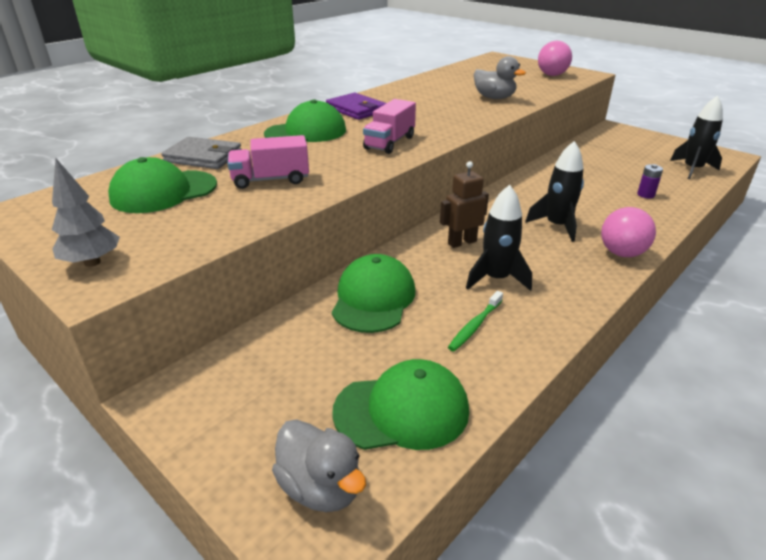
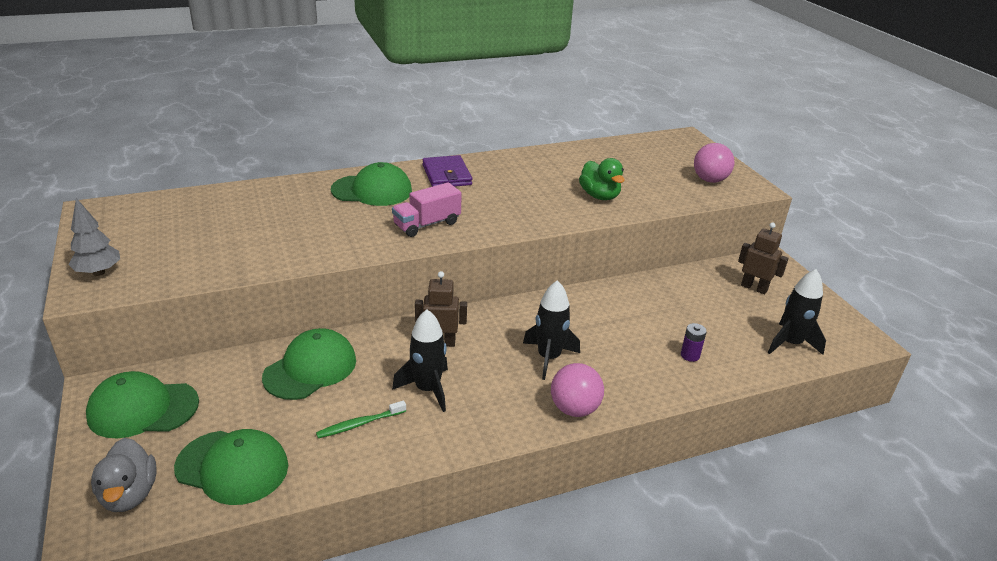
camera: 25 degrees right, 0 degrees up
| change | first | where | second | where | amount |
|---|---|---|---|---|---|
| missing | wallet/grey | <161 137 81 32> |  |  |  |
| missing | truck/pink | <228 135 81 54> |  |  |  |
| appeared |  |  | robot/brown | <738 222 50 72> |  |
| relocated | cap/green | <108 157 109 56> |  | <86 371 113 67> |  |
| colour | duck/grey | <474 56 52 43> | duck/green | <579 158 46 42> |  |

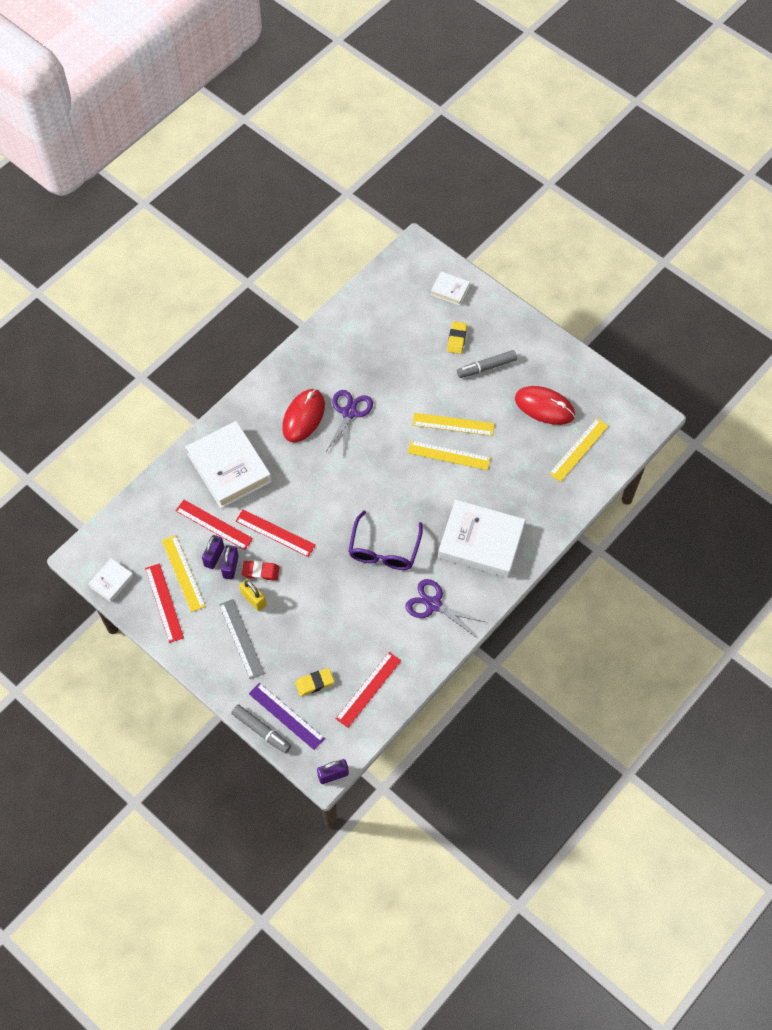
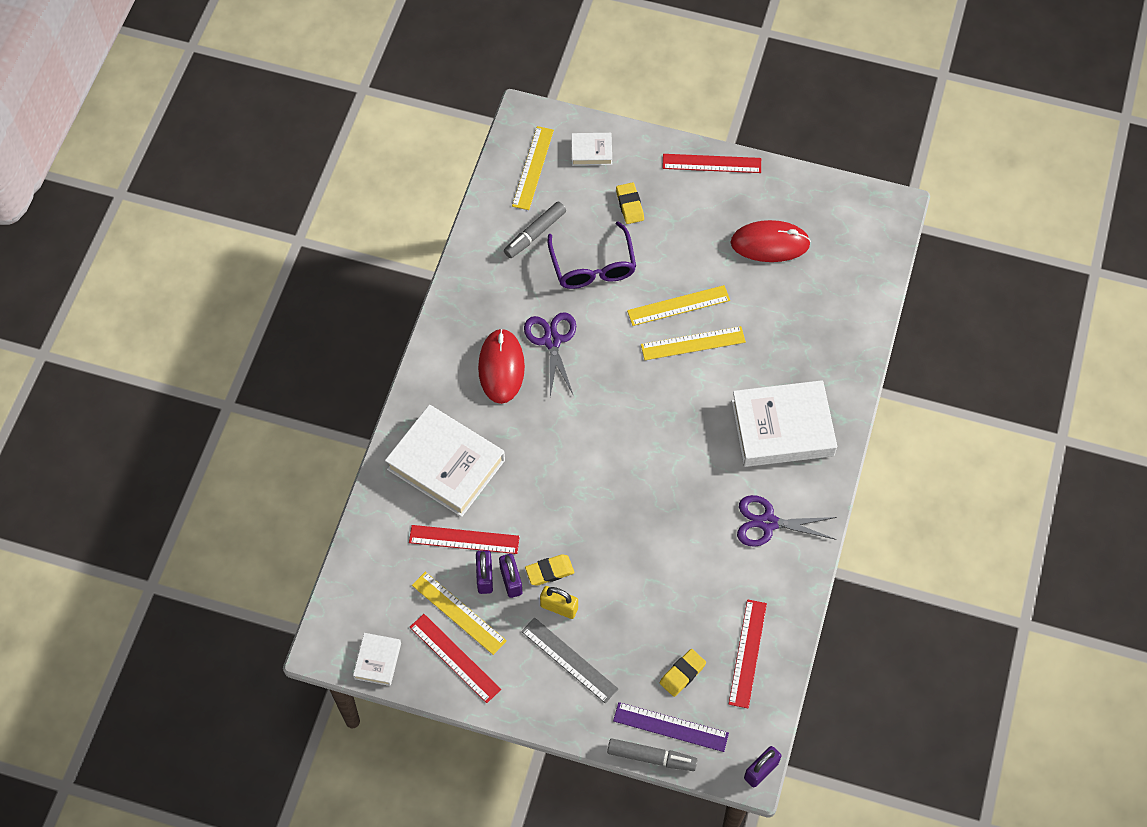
camera: 25 degrees left, 0 degrees up
| change | first | where | second | where | amount |
|---|---|---|---|---|---|
| relocated | ruler/red | <236 509 80 48> |  | <662 154 99 19> |  |
| relocated | glasses/purple | <348 510 75 60> |  | <547 221 89 68> |  |
| relocated | marker/grey | <457 350 60 28> |  | <504 202 62 56> |  |
| relocated | ruler/yellow | <549 418 60 64> |  | <512 126 42 84> |  |
| colour | eraser/red | <242 561 37 20> | eraser/yellow | <525 554 49 32> |  |

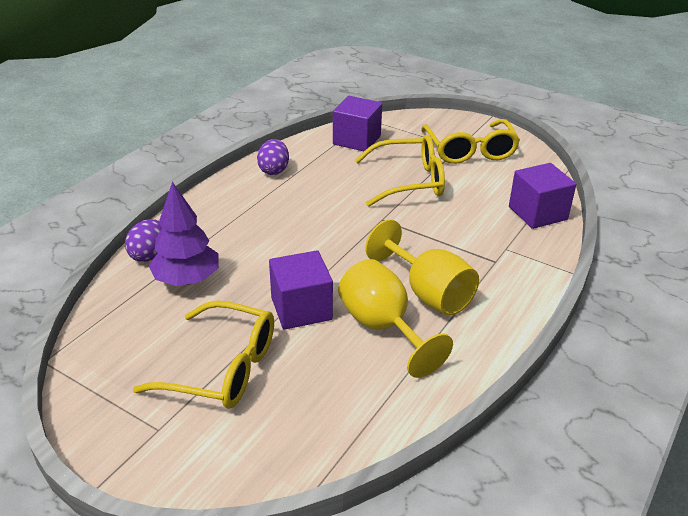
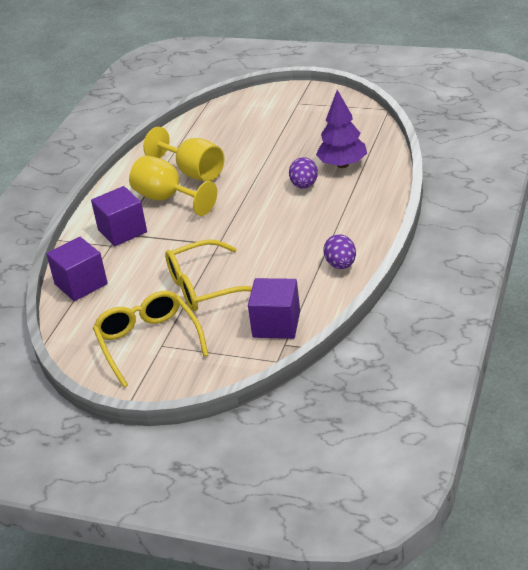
camera: 170 degrees right, 0 degrees up
| change | first | where | second | where | amount |
|---|---|---|---|---|---|
| missing | glasses/yellow | <133 301 141 108> |  |  |  |
| relocated | egg/purple | <125 219 37 43> |  | <289 157 29 32> |  |
| relocated | cube/purple | <269 250 64 80> |  | <91 186 56 60> |  |

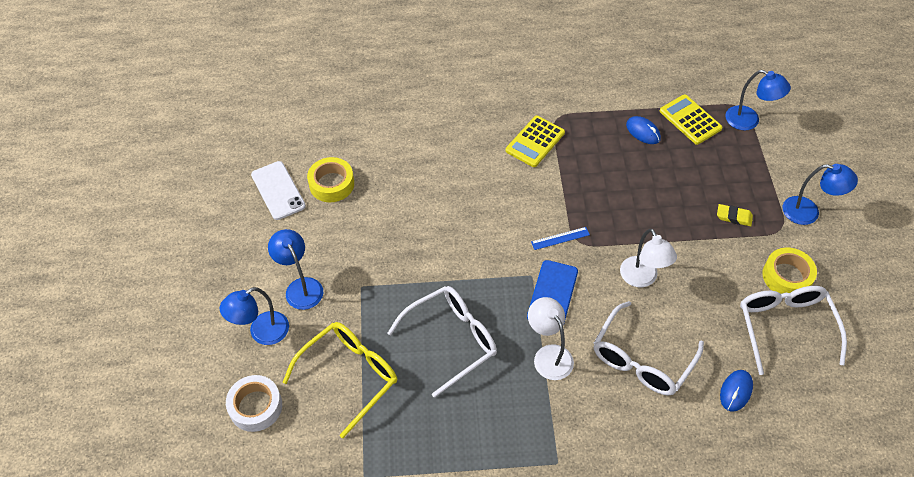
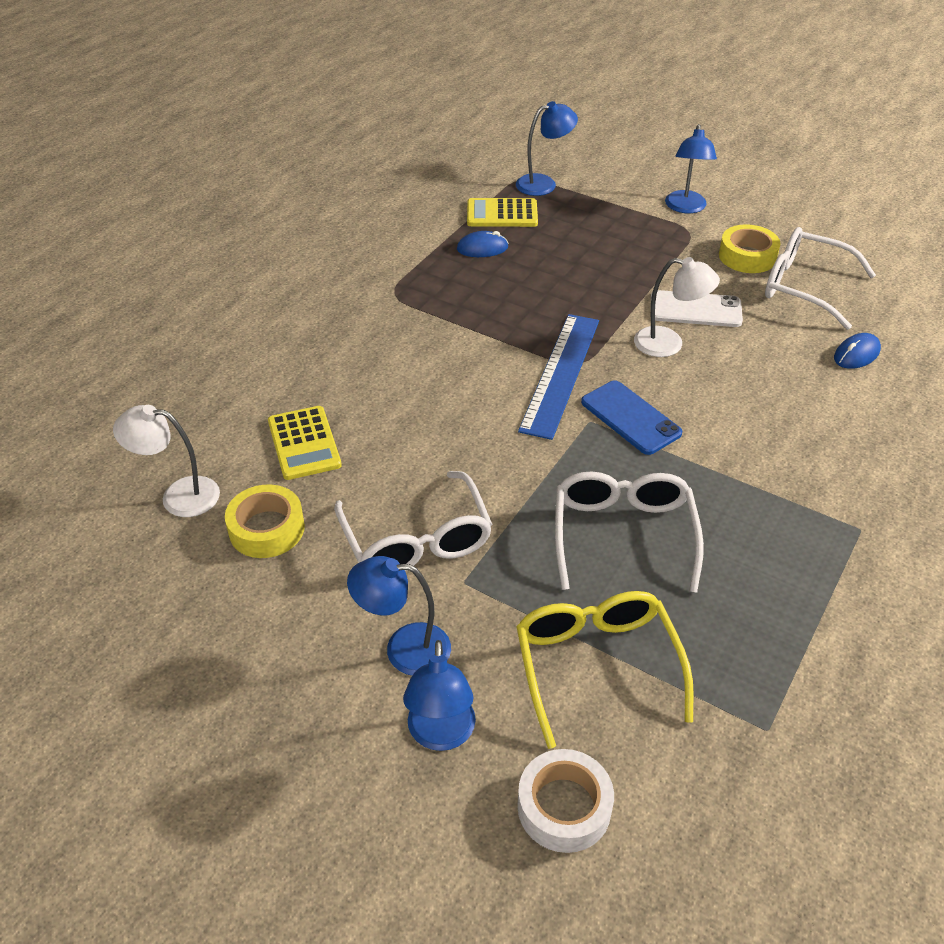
camera: 55 degrees left, 10 degrees down
| change | first | where | second | where | amount |
|---|---|---|---|---|---|
| missing | eraser/yellow | <717 204 36 22> |  |  |  |
| relocated | phone/white | <251 161 55 59> |  | <650 290 93 37> |  |
| relocated | calculator/yellow | <506 116 59 51> |  | <268 406 74 74> |  |
| relocated | lamp/white | <528 297 46 83> |  | <113 405 107 112> |  |
| relocated | glasses/white | <594 301 110 95> |  | <334 471 158 100> |  |
| spun | mouse/blue | <720 370 33 42> |  | <834 333 47 36> | 75 degrees clockwise |
| spun | lamp/blue | <783 164 75 61> |  | <665 124 52 89> | 135 degrees clockwise |
| size | ruler/blue | <531 227 59 23> |  | <518 314 81 126> | x2.34 |

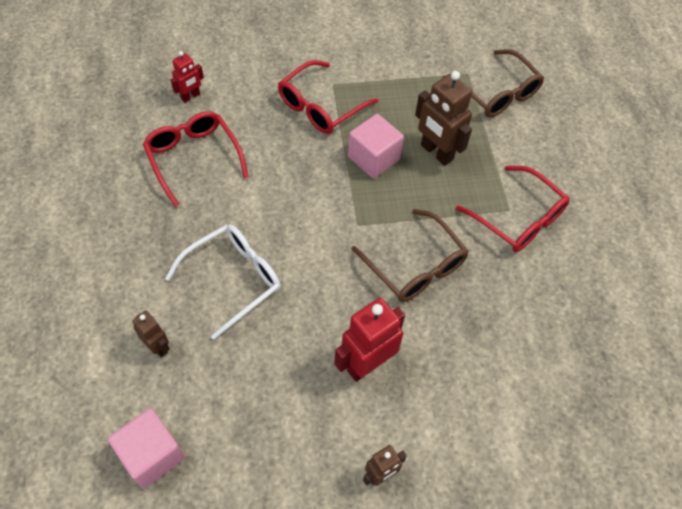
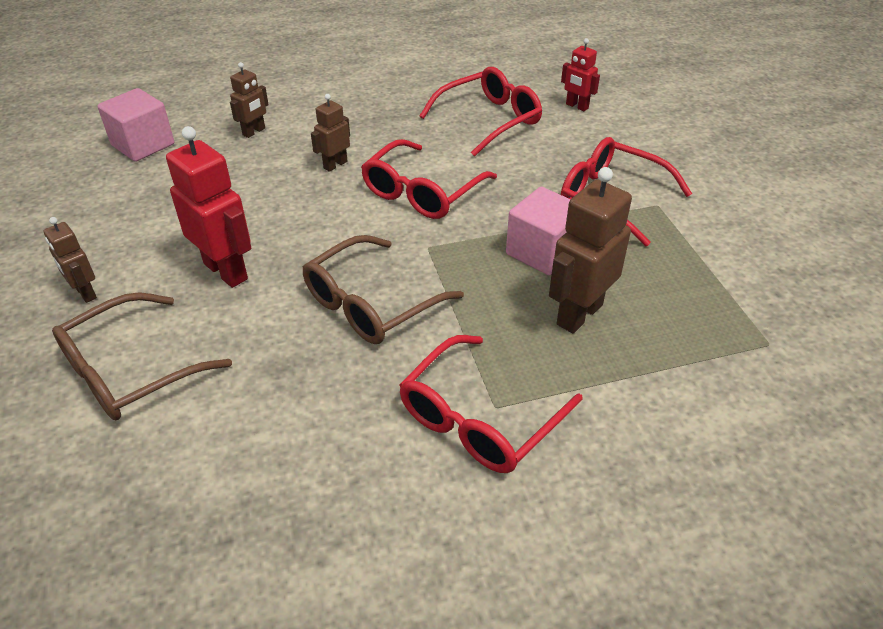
camera: 85 degrees right, 15 degrees down
| change | first | where | second | where | amount |
|---|---|---|---|---|---|
| appeared |  |  | glasses/red | <361 139 136 80> |  |
| relocated | glasses/brown | <443 49 101 68> |  | <52 292 180 128> |  |
| exchanged | glasses/white | <165 224 116 116> | robot/brown | <311 94 39 78> |  |

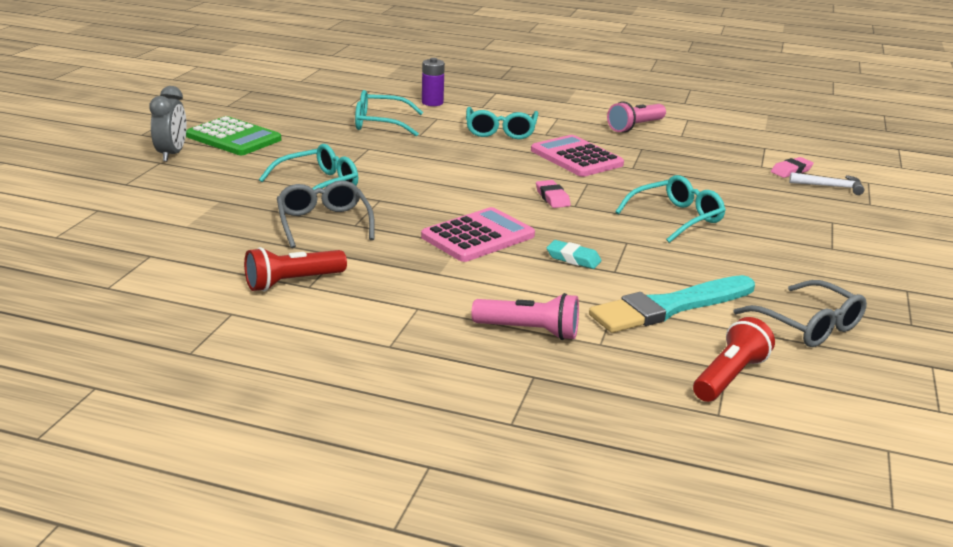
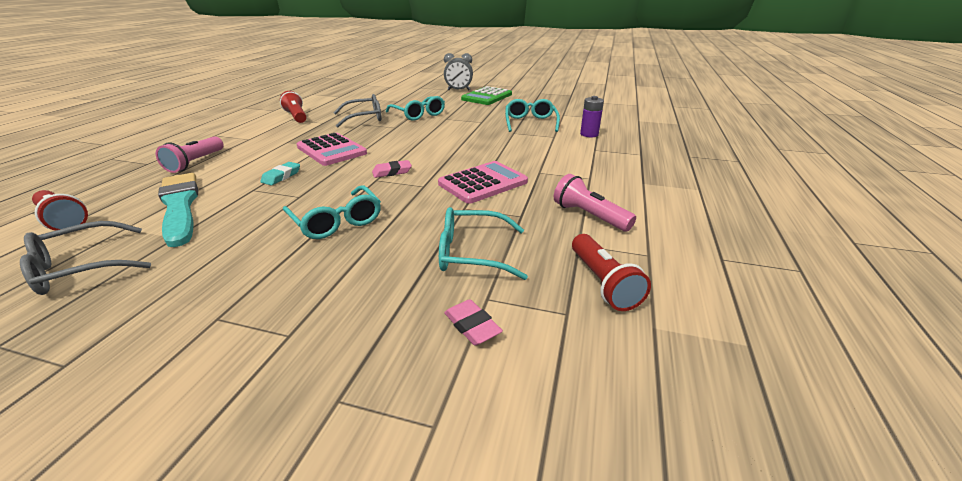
camera: 90 degrees right, 5 degrees up
| change | first | where | second | where | amount |
|---|---|---|---|---|---|
| missing | hammer/white | <789 172 76 23> |  |  |  |
| appeared |  |  | flashlight/red | <572 234 79 77> |  |
| relocated | glasses/turquoise | <466 107 72 32> |  | <439 207 89 73> |  |

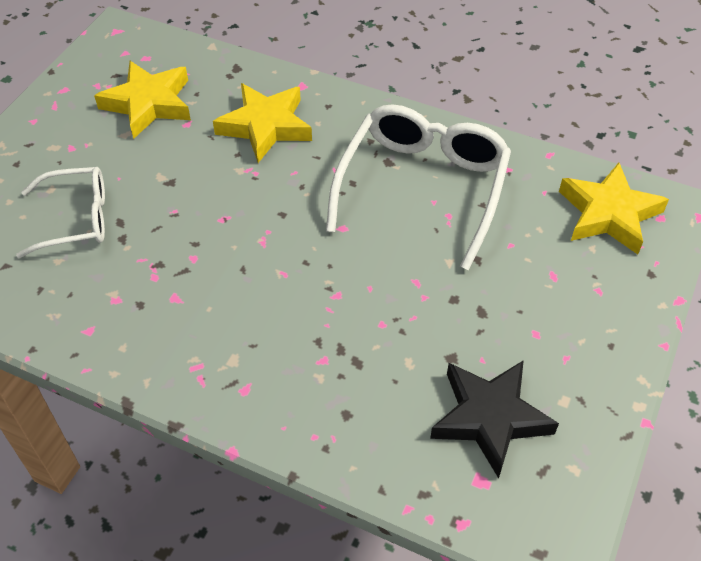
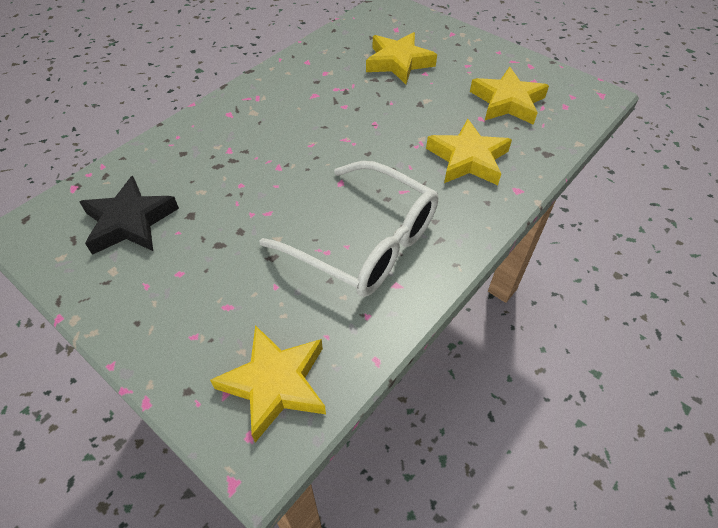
camera: 105 degrees right, 0 degrees up
| change | first | where | second | where | amount |
|---|---|---|---|---|---|
| exchanged | glasses/white | <16 167 89 91> | star/yellow | <366 32 71 52> |  |

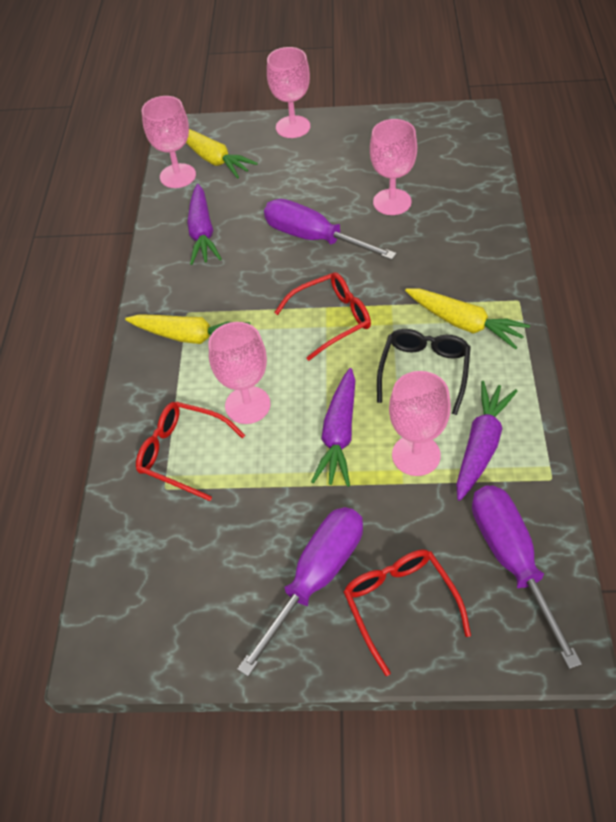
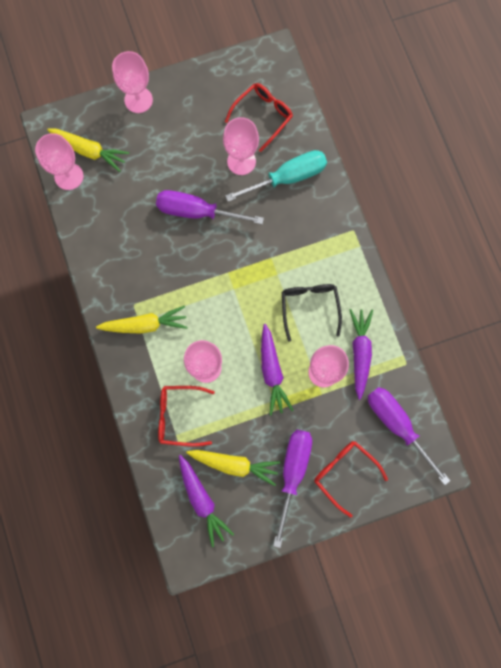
camera: 25 degrees left, 25 degrees up
| change | first | where | second | where | amount |
|---|---|---|---|---|---|
| appeared |  |  | screwdriver/turquoise | <225 150 102 52> |  |
| relocated | carrot/purple | <187 184 34 81> |  | <179 455 55 92> |  |
| relocated | glasses/red | <274 272 97 89> |  | <225 83 68 69> |  |
| relocated | carrot/yellow | <405 288 125 61> |  | <186 450 94 36> |  |

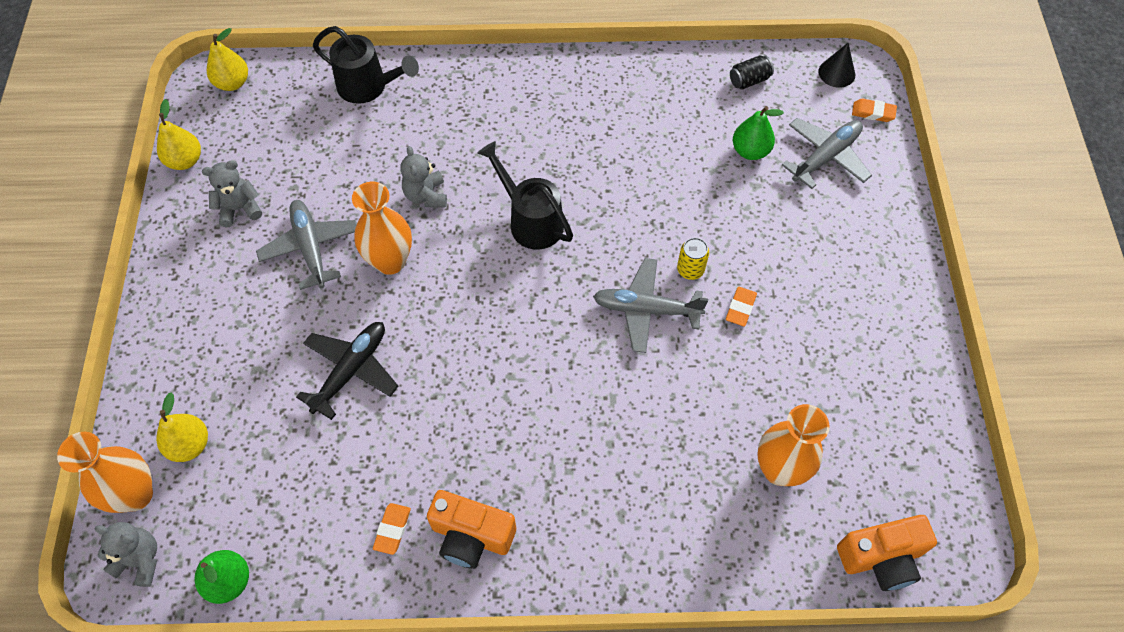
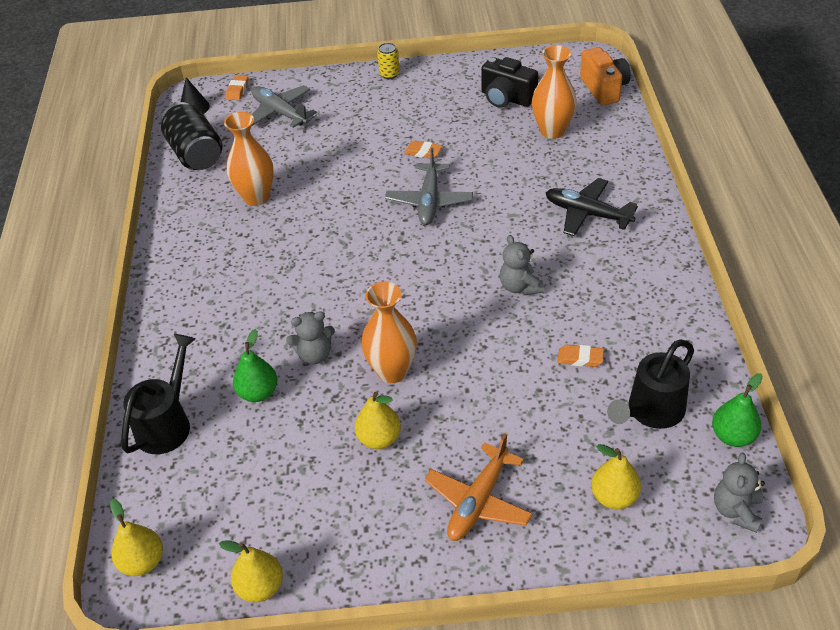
camera: 90 degrees left, 15 degrees down
| change | first | where | second | where | amount |
|---|---|---|---|---|---|
| missing | camera/orange | <427 490 89 79> |  |  |  |
| appeared |  |  | plane/orange | <424 434 109 107> |  |
| appeared |  |  | camera/black | <481 57 57 51> |  |
| relocated | vase/orange | <57 432 96 81> |  | <224 112 50 94> |  |
| relocated | teddy bear/grey | <202 160 60 67> |  | <500 235 44 60> |  |
| relocated | plane/black | <296 322 102 98> |  | <546 178 92 58> |  |
| relocated | eraser/orange | <373 503 38 52> |  | <558 345 46 22> |  |
| relocated | watering can/black | <477 141 96 109> |  | <607 340 87 89> |  |
| relocated | can/yellow | <677 238 32 42> |  | <377 43 23 36> |  |
| relocated | pear/green | <733 106 51 54> |  | <233 329 44 73> |  |
| exchanged | plane/grey | <256 200 101 90> | pear/yellow | <355 391 46 58> |  |
| size | can/black | <730 55 44 35> |  | <161 102 61 68> | x2.03 |

